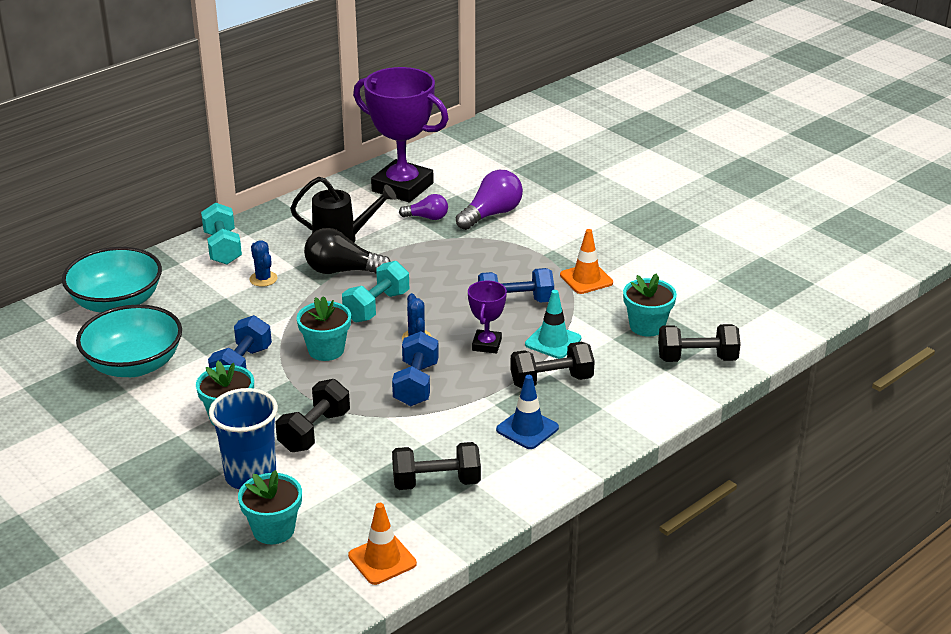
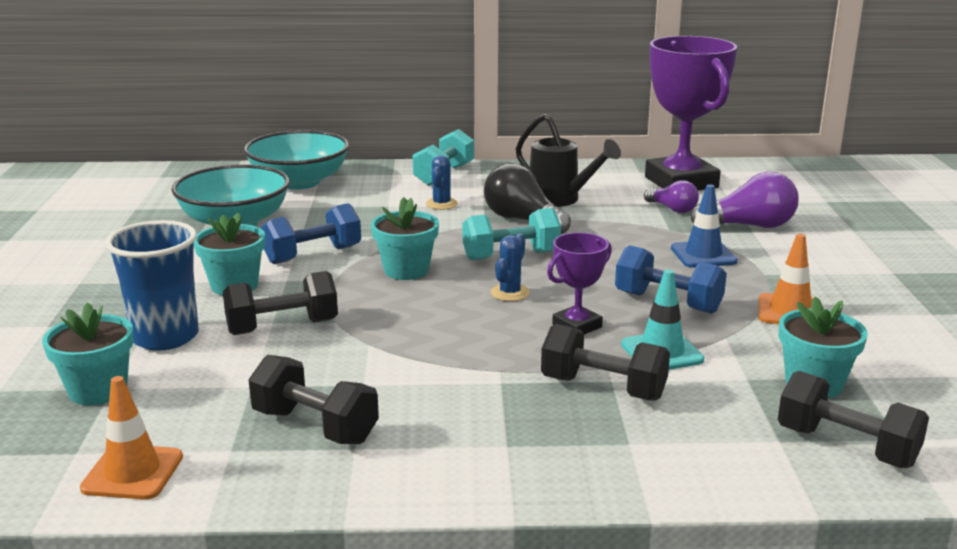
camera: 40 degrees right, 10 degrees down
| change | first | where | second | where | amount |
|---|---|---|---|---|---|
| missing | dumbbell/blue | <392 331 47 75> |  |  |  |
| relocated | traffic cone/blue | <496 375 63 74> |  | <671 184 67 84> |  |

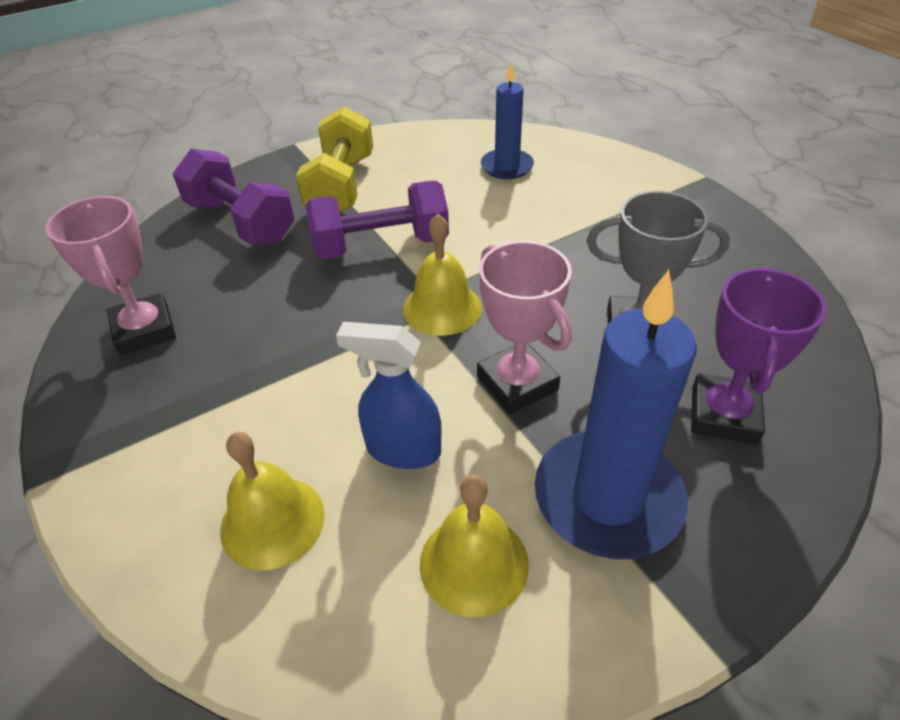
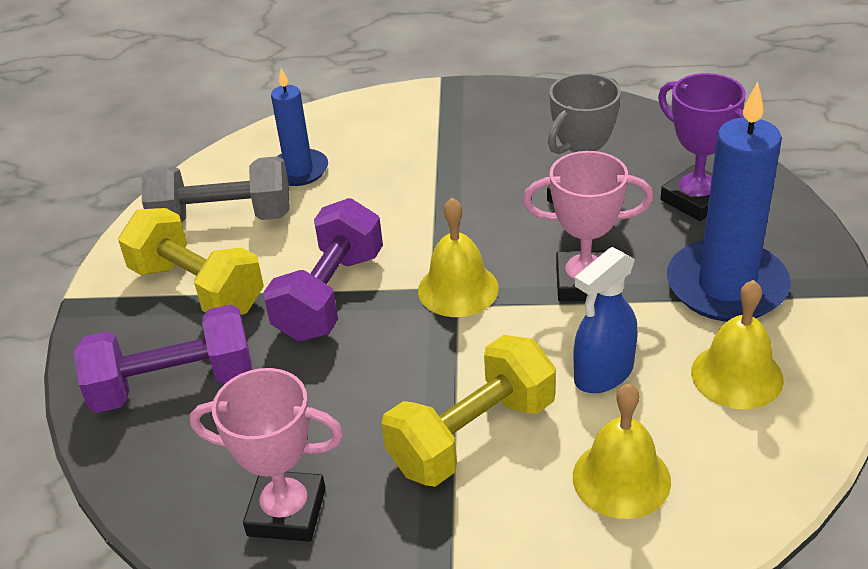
camera: 55 degrees left, 5 degrees down
| change | first | where | second | where | amount |
|---|---|---|---|---|---|
| appeared |  |  | dumbbell/grey | <142 156 148 67> |  |
| appeared |  |  | dumbbell/yellow | <381 335 175 152> |  |

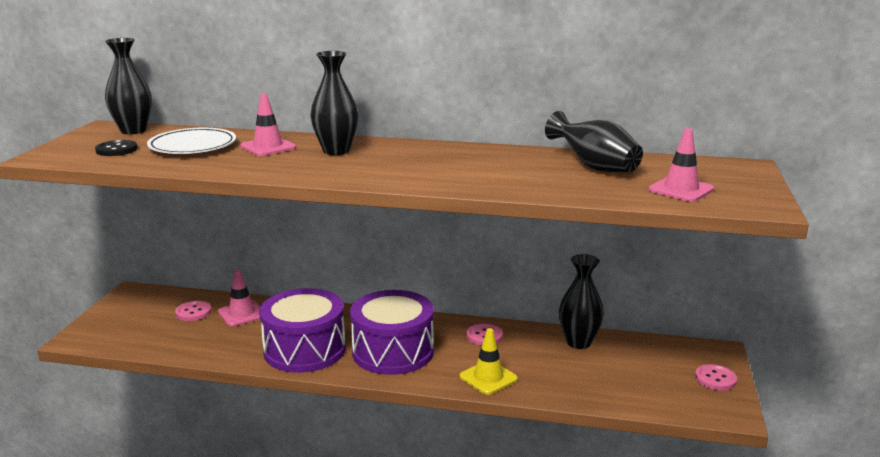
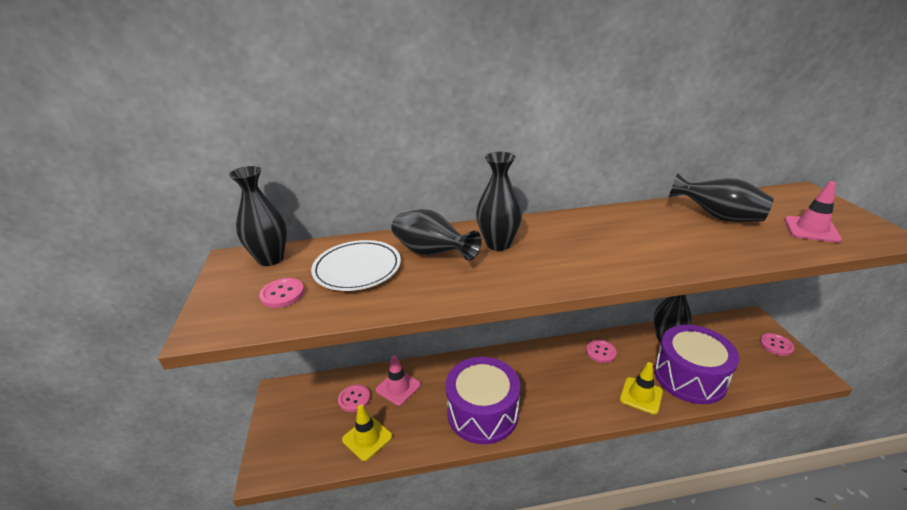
camera: 20 degrees left, 10 degrees up
| change | first | where | second | where | amount |
|---|---|---|---|---|---|
| appeared |  |  | traffic cone/yellow | <342 405 50 56> |  |
| relocated | drum/purple | <350 290 84 85> |  | <654 325 85 79> |  |
| exchanged | traffic cone/pink | <240 93 56 63> | vase/black | <392 209 90 52> |  |
| colour | button/black | <95 140 42 16> | button/pink | <259 278 45 30> |  |

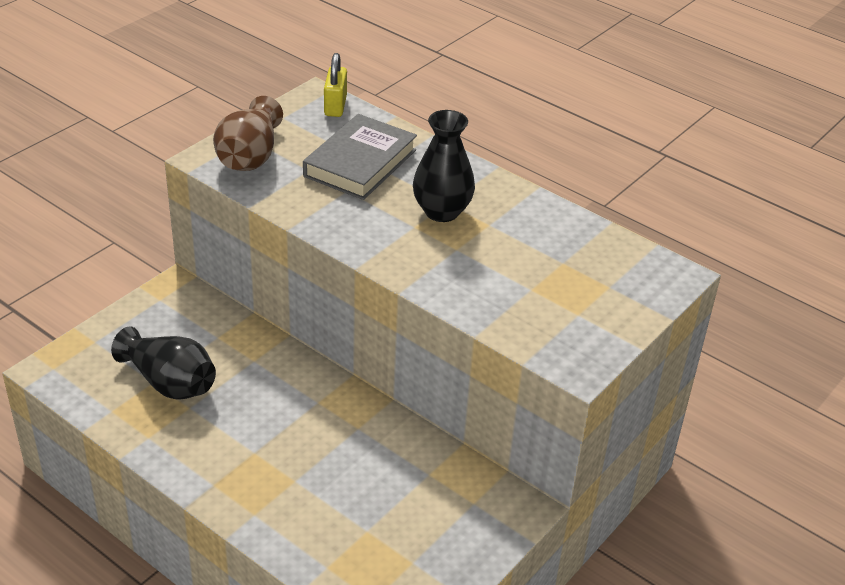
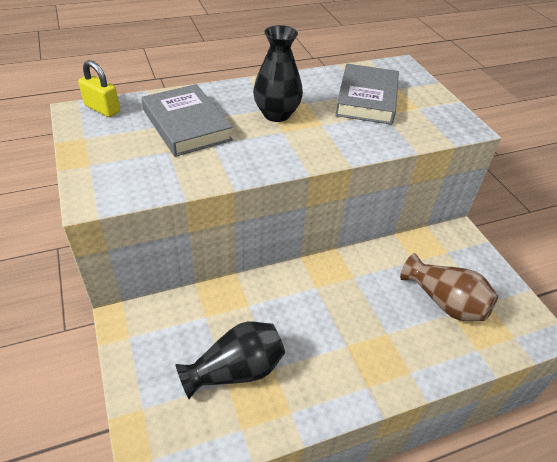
camera: 60 degrees left, 5 degrees up
| change | first | where | second | where | amount |
|---|---|---|---|---|---|
| appeared |  |  | book/grey | <335 64 64 61> |  |
| relocated | vase/brown | <213 96 70 75> |  | <400 253 98 68> |  |

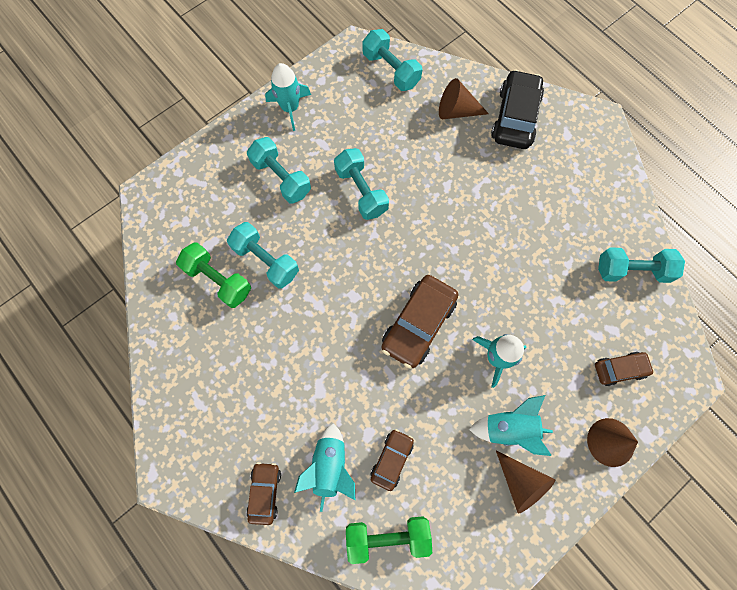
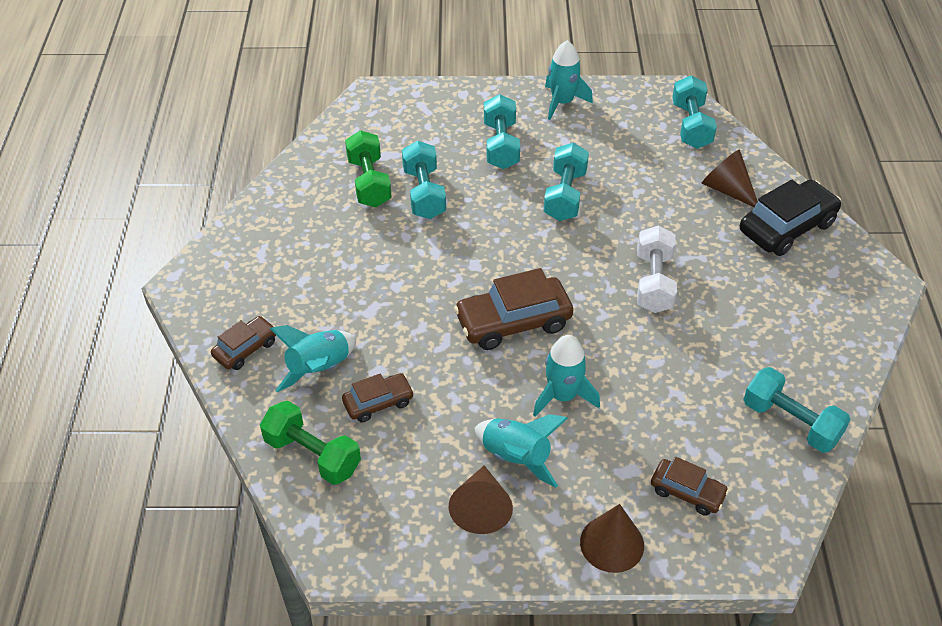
camera: 40 degrees right, 25 degrees down
| change | first | where | second | where | amount |
|---|---|---|---|---|---|
| appeared |  |  | dumbbell/white | <637 225 40 88> |  |

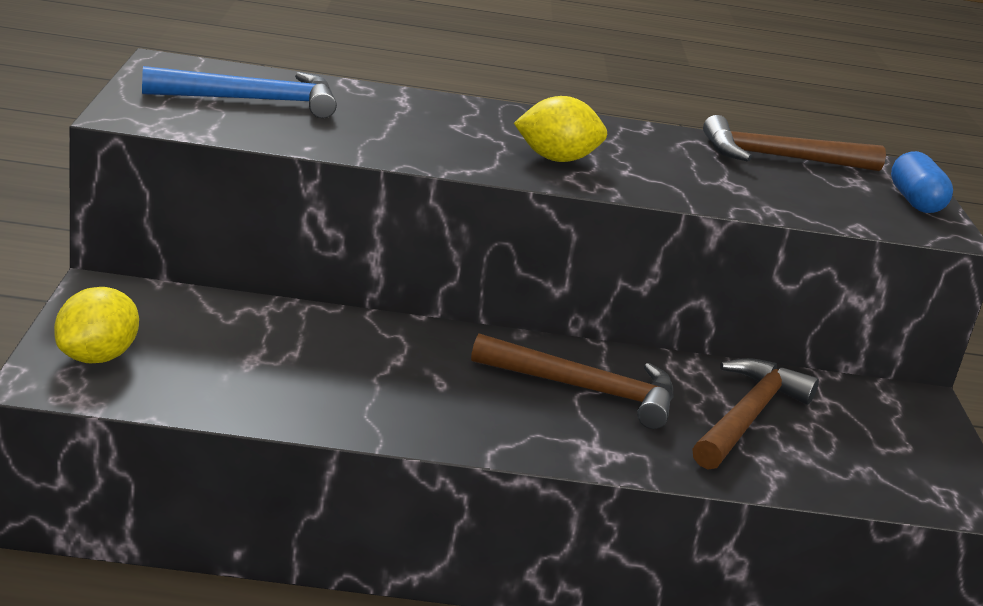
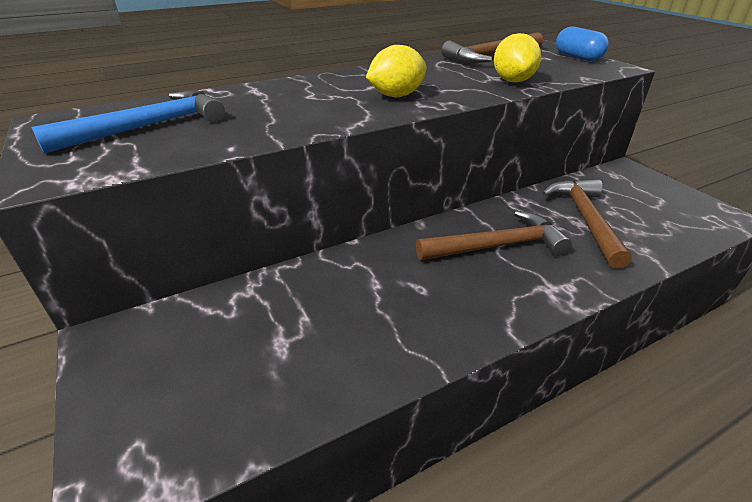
camera: 25 degrees left, 10 degrees up
| change | first | where | second | where | amount |
|---|---|---|---|---|---|
| relocated | lemon/yellow | <54 287 85 77> |  | <494 33 47 50> |  |

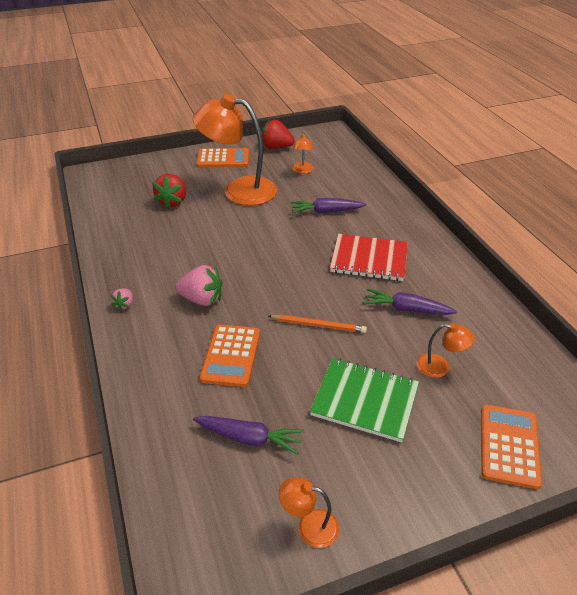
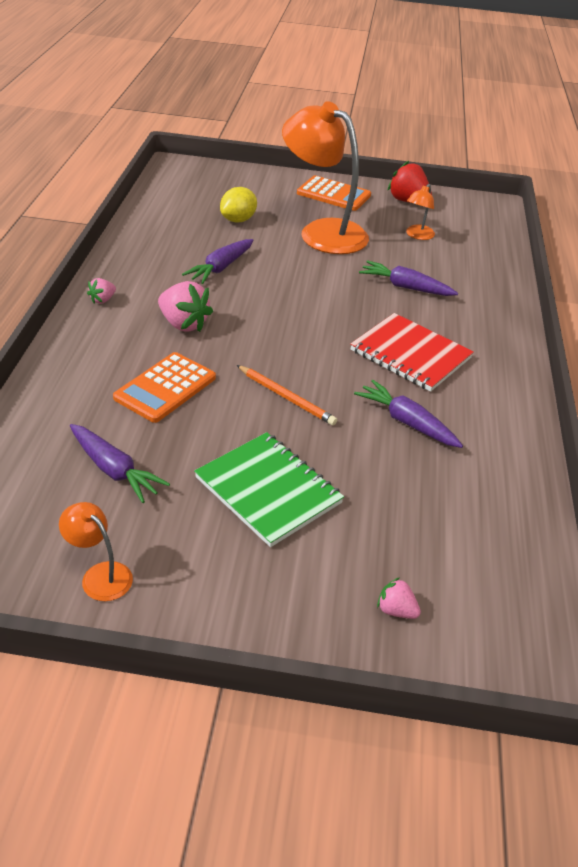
camera: 25 degrees right, 0 degrees up
| change | first | where | second | where | amount |
|---|---|---|---|---|---|
| missing | lamp/orange | <417 323 58 55> |  |  |  |
| appeared |  |  | carrot/purple | <182 239 72 45> |  |
| exchanged | strawberry/red | <152 174 34 35> | lemon/yellow | <220 187 37 36> |  |
| exchanged | calculator/orange | <481 404 61 85> | strawberry/pink | <377 577 44 42> |  |

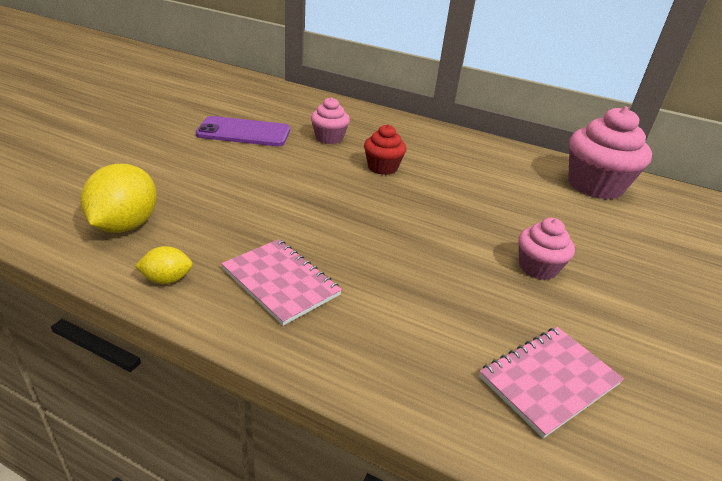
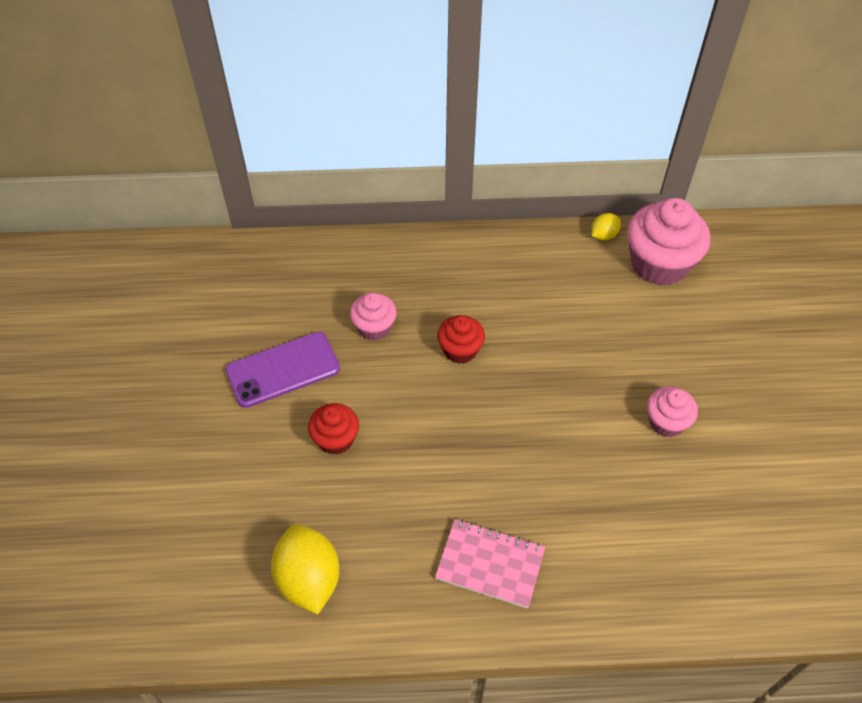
camera: 25 degrees left, 20 degrees up
| change | first | where | second | where | amount |
|---|---|---|---|---|---|
| missing | notebook/pink | <479 327 145 111> |  |  |  |
| appeared |  |  | cupcake/red | <308 403 51 52> |  |
| relocated | lemon/yellow | <135 246 58 38> |  | <591 213 30 27> |  |

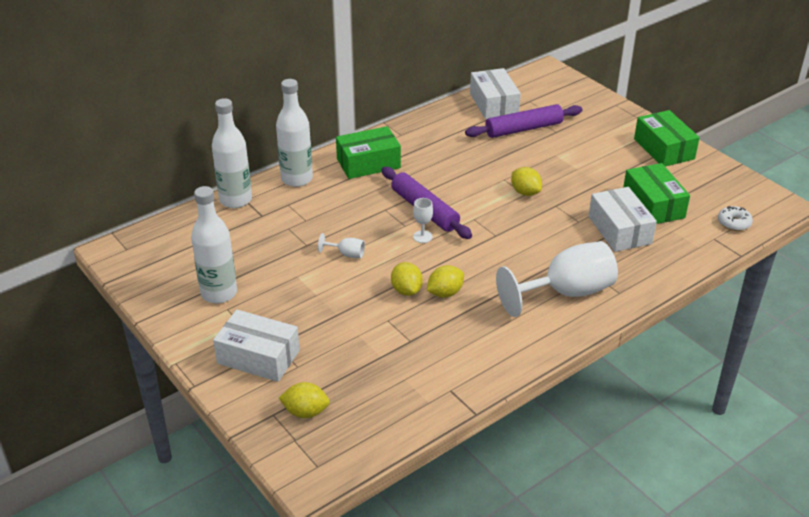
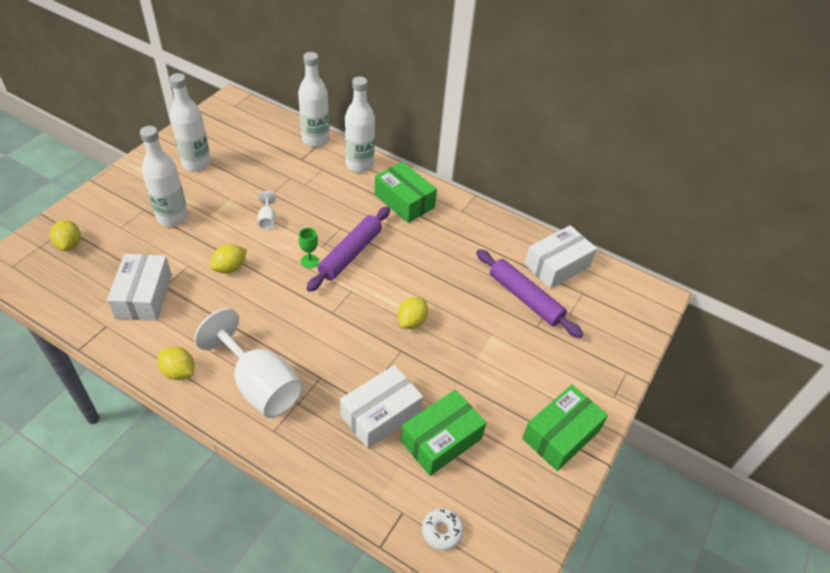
camera: 65 degrees right, 10 degrees up
| change | first | where | second | where | amount |
|---|---|---|---|---|---|
| appeared |  |  | bottle/white | <140 126 48 100> |  |
| relocated | box/white | <213 310 87 72> |  | <107 254 65 67> |  |
| relocated | lemon/yellow | <427 265 37 33> |  | <157 346 38 34> |  |
| colour | goblet/white | <413 198 20 45> | goblet/green | <299 228 20 40> |  |

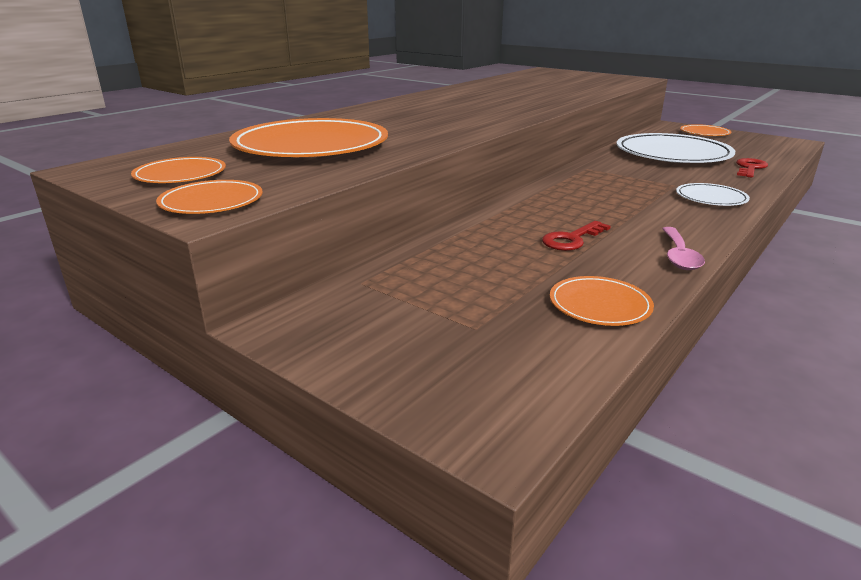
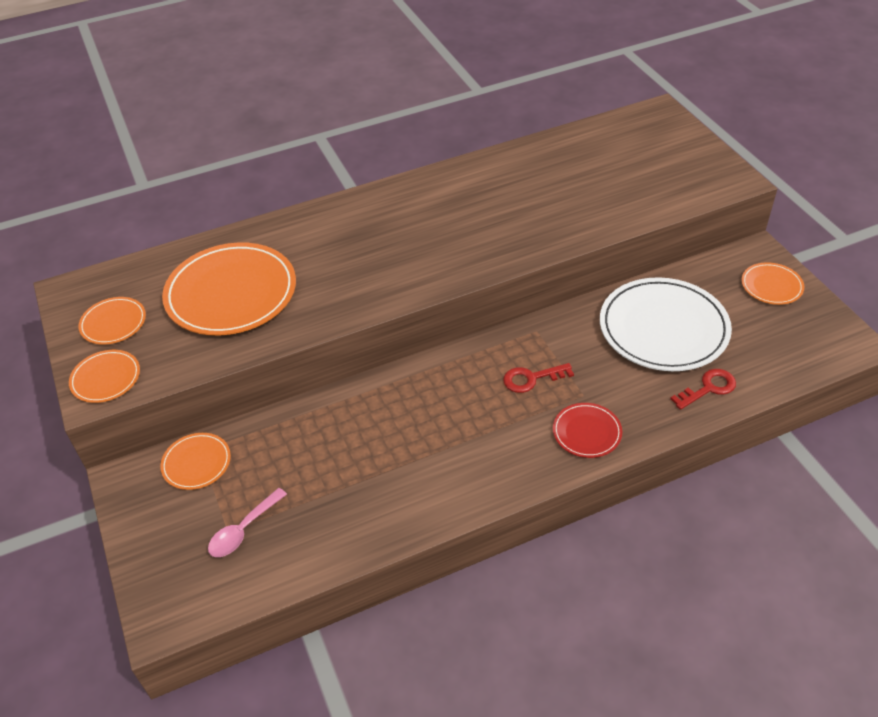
camera: 30 degrees right, 20 degrees up
| change | first | where | second | where | amount |
|---|---|---|---|---|---|
| relocated | key/red | <542 221 68 30> |  | <503 363 71 30> |  |
| relocated | plate/orange | <550 276 104 50> |  | <160 433 71 57> |  |
| relocated | spoon/pink | <662 227 43 43> |  | <208 488 79 69> |  |
| colour | plate/white | <676 183 74 23> | plate/red | <553 403 69 55> |  |

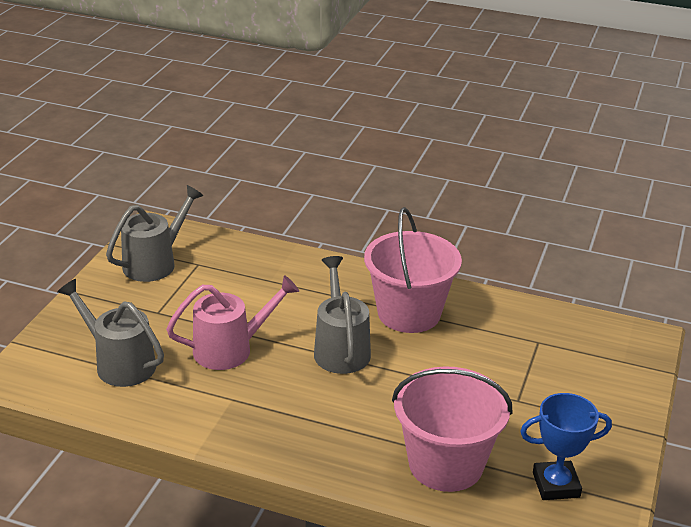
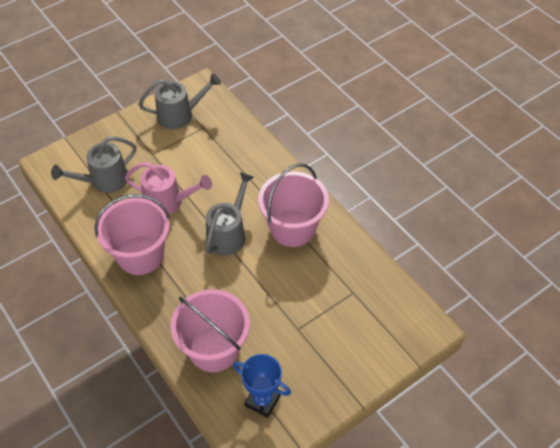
camera: 35 degrees right, 20 degrees up
| change | first | where | second | where | amount |
|---|---|---|---|---|---|
| appeared |  |  | bucket/pink | <95 194 75 81> |  |
| spun | watering can/grey | <57 279 107 108> |  | <51 137 86 56> | 105 degrees counterclockwise |

